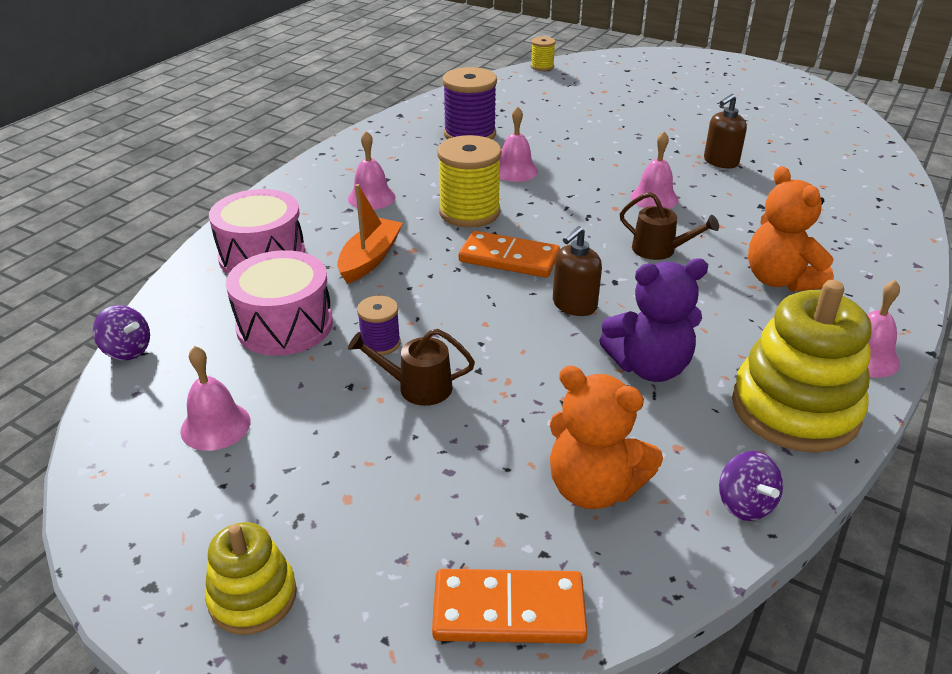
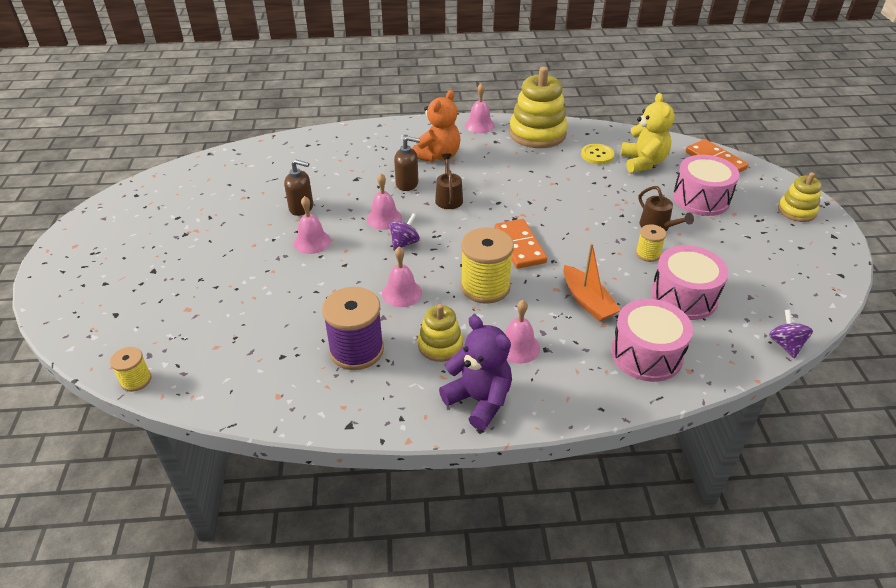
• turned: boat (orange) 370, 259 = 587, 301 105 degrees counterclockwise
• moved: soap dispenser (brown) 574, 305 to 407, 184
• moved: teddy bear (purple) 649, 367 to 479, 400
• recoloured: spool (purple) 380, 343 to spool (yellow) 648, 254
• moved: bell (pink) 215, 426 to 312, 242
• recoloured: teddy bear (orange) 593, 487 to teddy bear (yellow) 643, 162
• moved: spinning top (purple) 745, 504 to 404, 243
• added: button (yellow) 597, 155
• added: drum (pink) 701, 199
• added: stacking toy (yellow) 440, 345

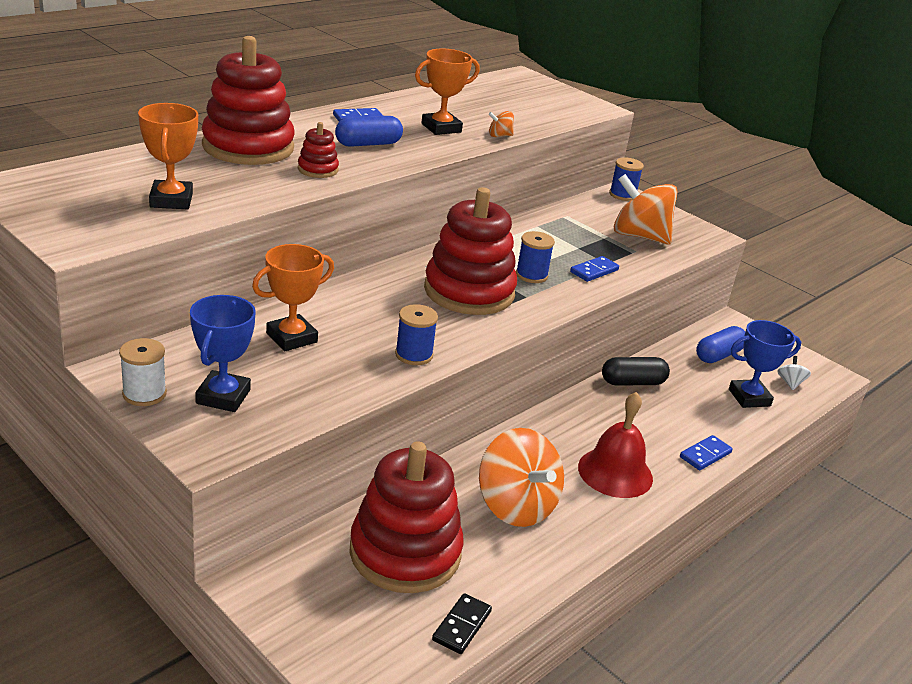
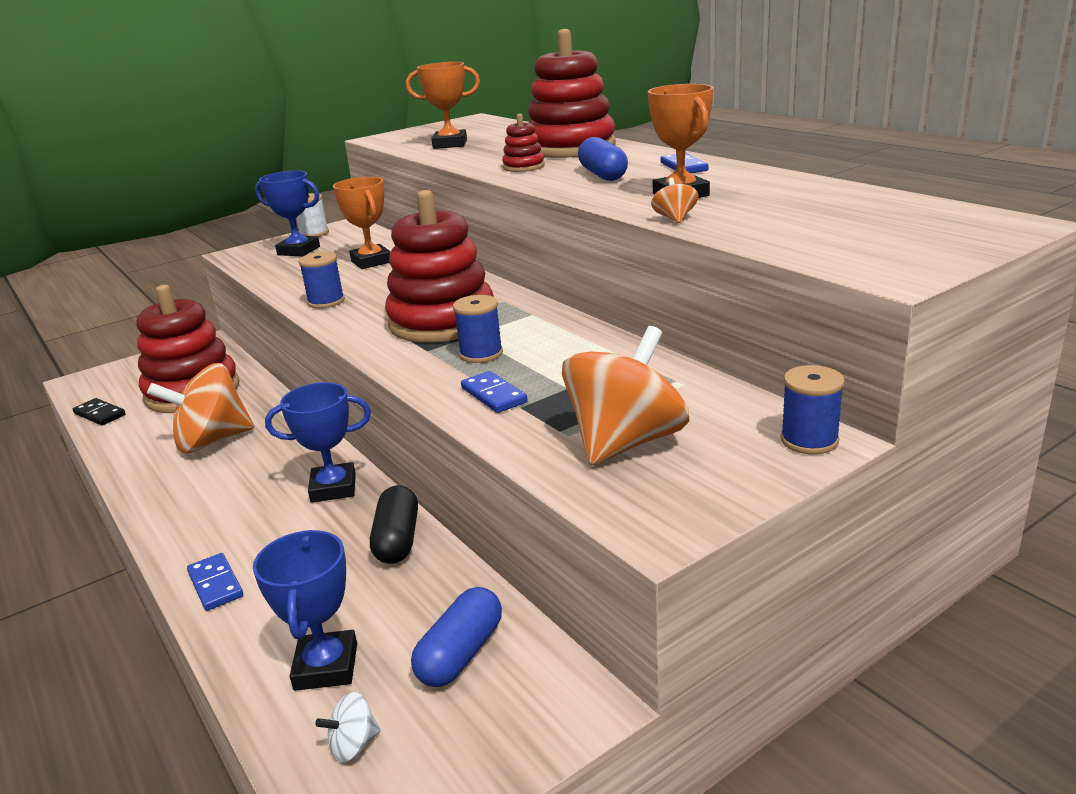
• turned: capsule (blue) 718, 355 = 461, 653 60 degrees clockwise
• turned: spinning top (white) 790, 383 = 354, 745 135 degrees clockwise
• removed: bell (red) 615, 472
• added: trophy (blue) 333, 488

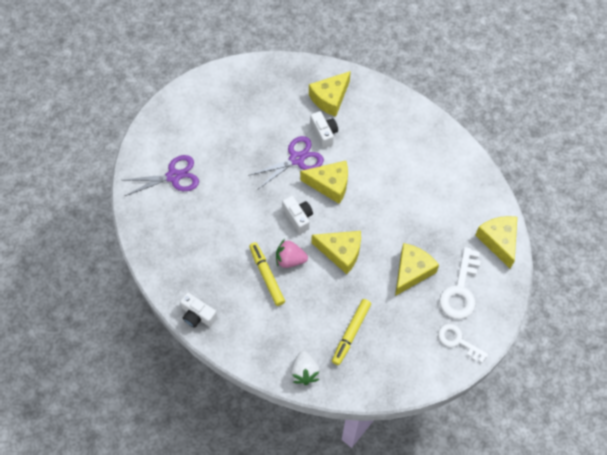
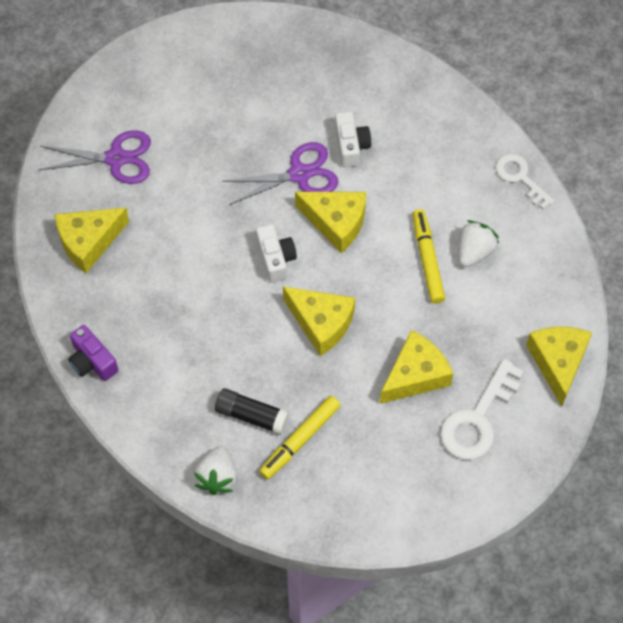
• moved: cheese (yellow) 330, 98 to 88, 242
• removed: strawberry (pink) 290, 260
• moved: marker (yellow) 266, 276 to 427, 259
• recoloured: camera (white) 198, 315 to camera (purple) 92, 361
• moved: key (white) 458, 341 to 520, 178
• added: strawberry (white) 474, 251
• added: glue stick (black) 252, 415

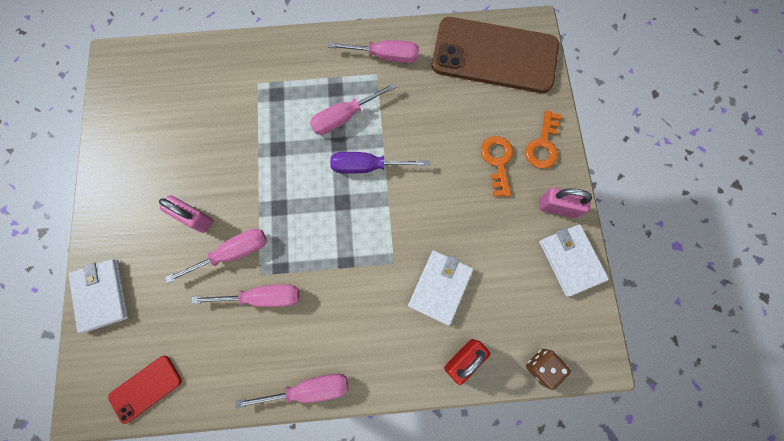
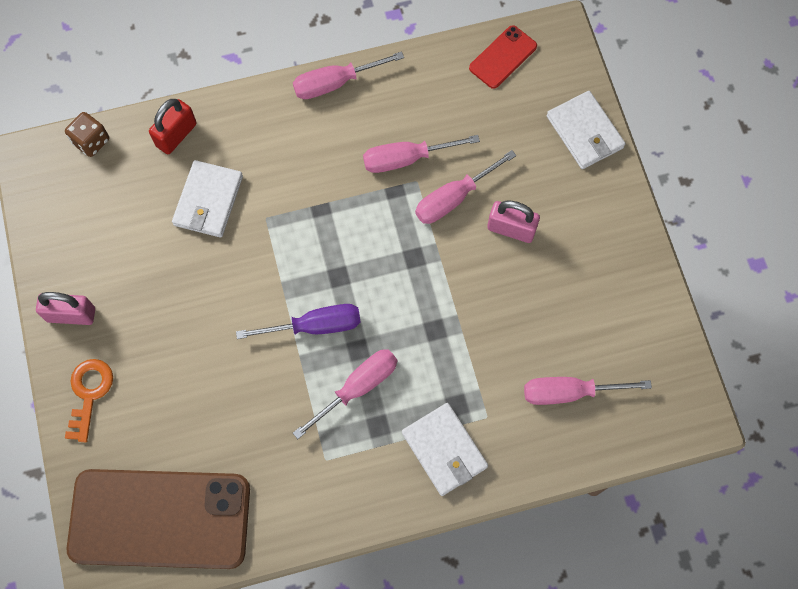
• moved: screwdriver (pink) 385, 56 to 570, 392
• removed: key (orange) 497, 162
• moved: wallet (white) 570, 260 to 444, 450

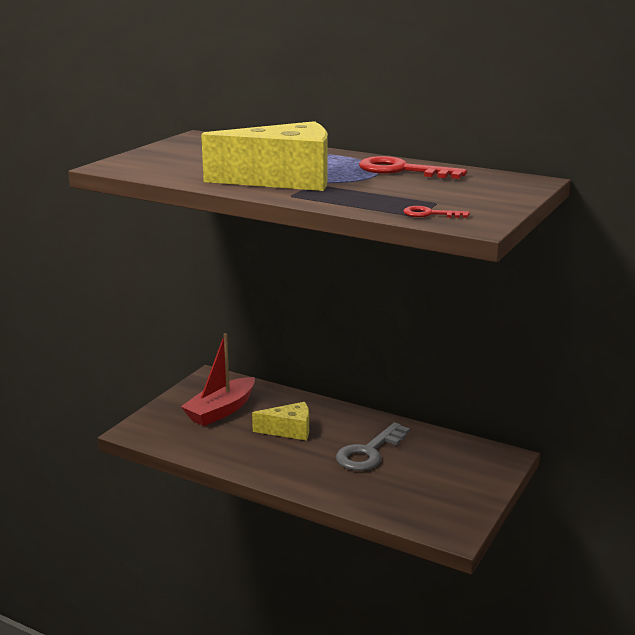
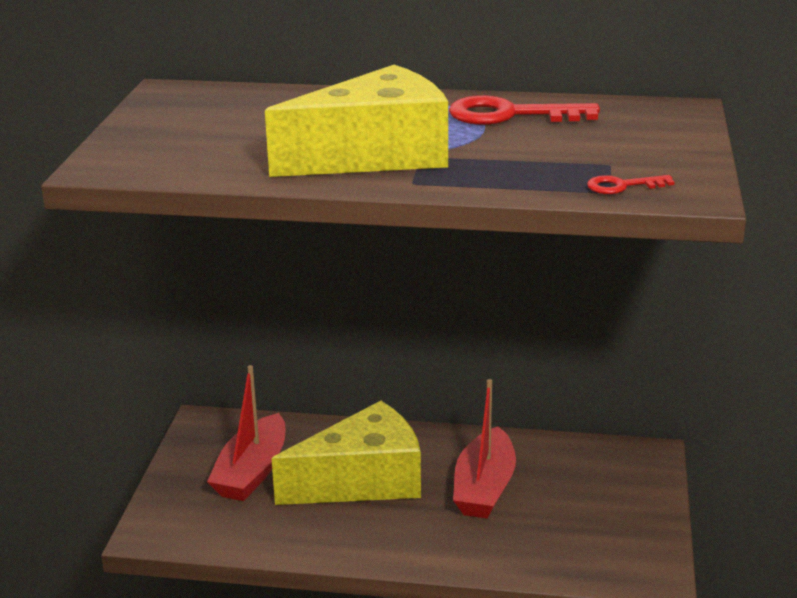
• resized: cheese (yellow) 289, 430 = 363, 481 x1.83
• replaced: key (grey) 369, 452 to boat (red) 484, 488

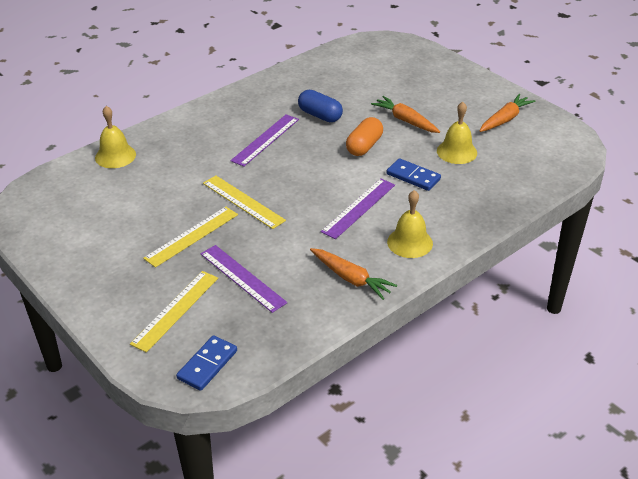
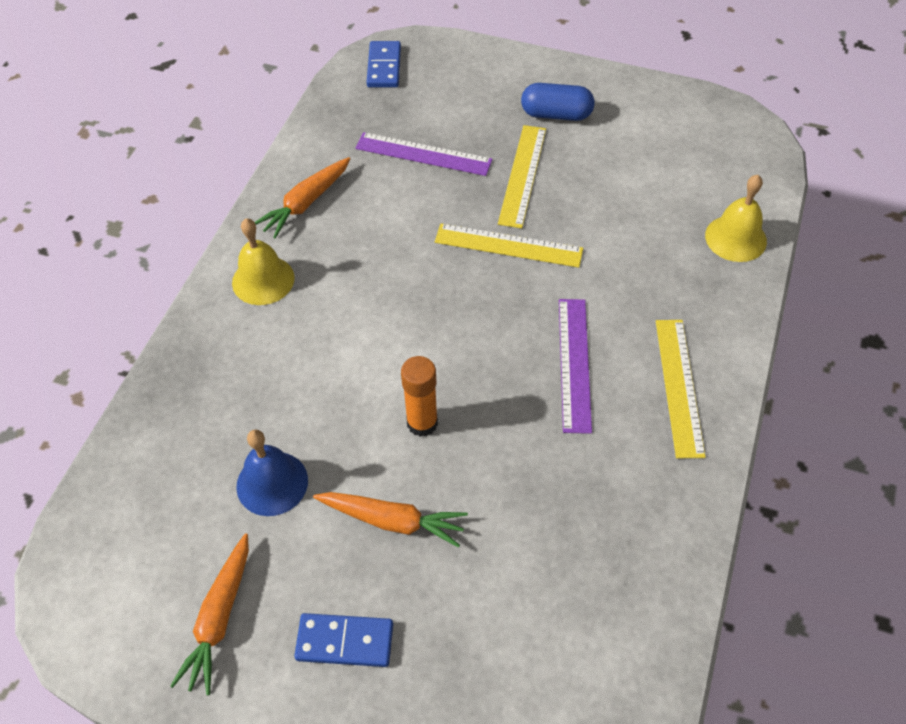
• moved: capsule (blue) 320, 115 to 556, 114
• recoloured: bell (yellow) 456, 152 to bell (blue) 272, 483
• replaced: capsule (orange) 364, 146 to glue stick (orange) 422, 423
• moved: domino (blue) 413, 177 to 345, 641
• removed: ruler (purple) 358, 208
• turned: carrot (orange) 351, 278 = 306, 203 60 degrees counterclockwise
• moved: ruler (yellow) 175, 310 to 679, 386

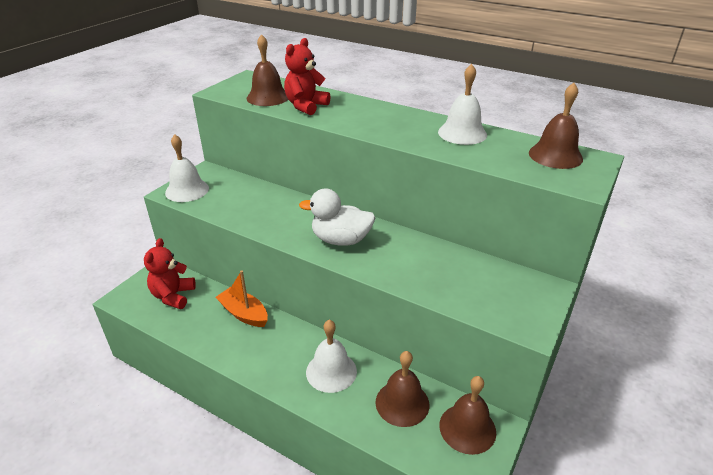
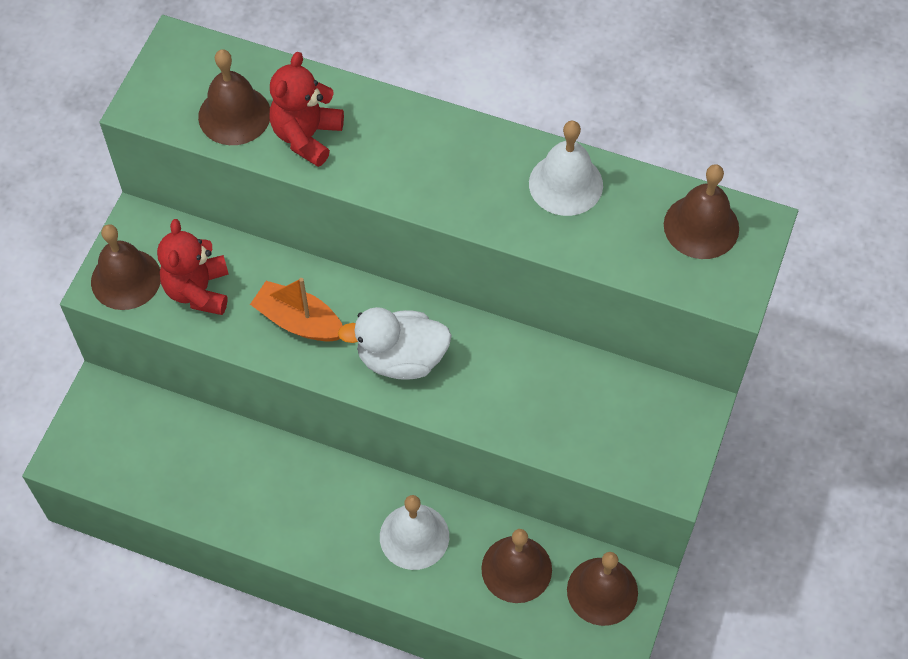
• recoloured: bell (white) 187, 190 to bell (brown) 126, 279
• moved: teddy bear (red) 173, 296 to 198, 290
• moved: boat (orange) 244, 314 to 299, 321

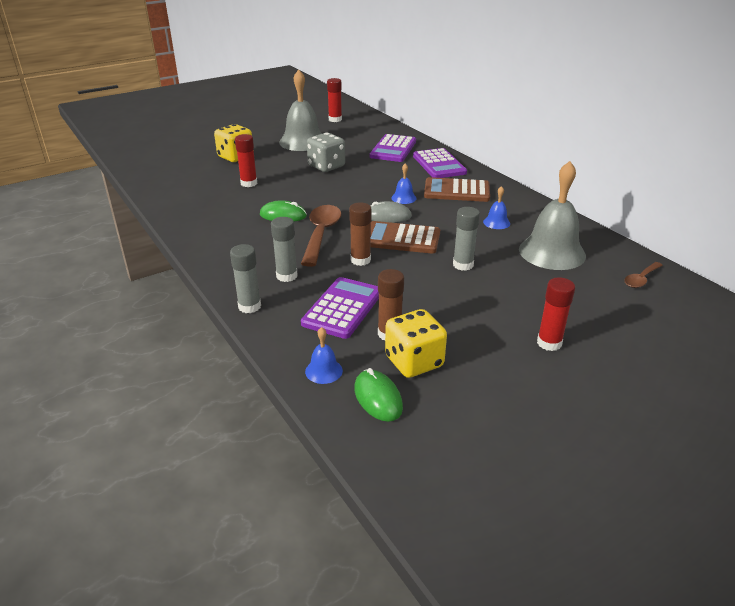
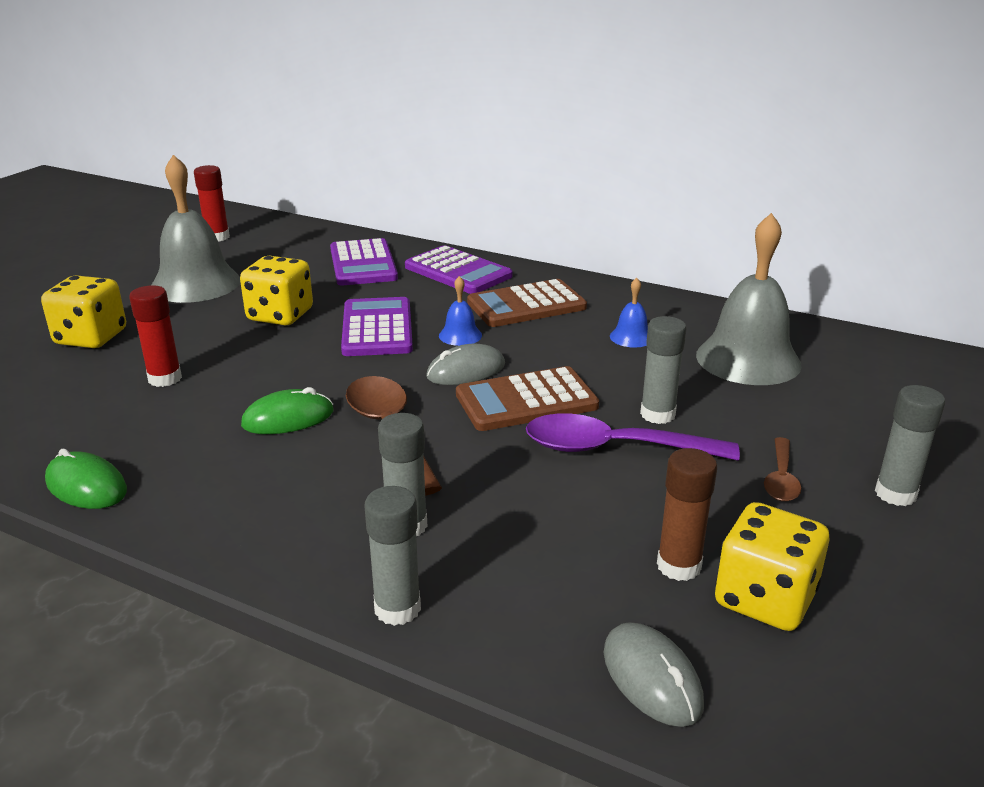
• recoloured: dice (grey) 326, 166 to dice (yellow) 280, 315
• removed: glue stick (brown) 360, 260
• moved: spoon (brown) 641, 279 to 781, 479
• moved: calculator (purple) 342, 308 to 377, 328
• recoloured: glue stick (red) 549, 343 to glue stick (grey) 895, 494
• replaced: bell (blue) 324, 371 to mouse (grey) 651, 678
• moved: mouse (green) 378, 398 to 86, 486
• added: spoon (purple) 614, 449

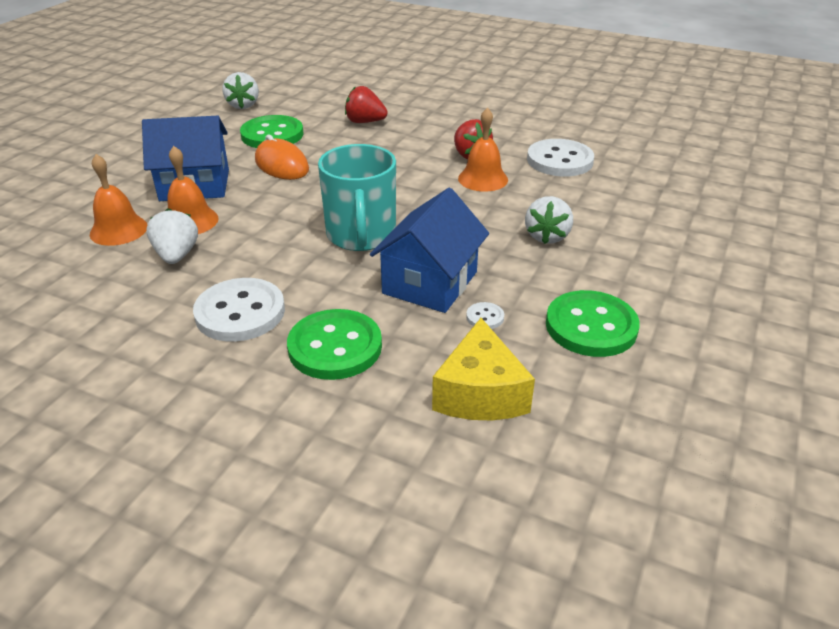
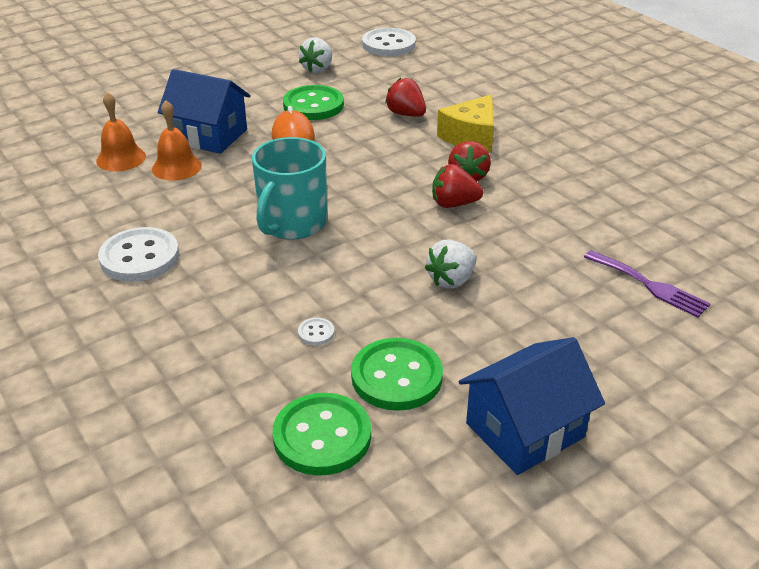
• replaced: bell (orange) 483, 179 to strawberry (red) 454, 204
• moved: button (white) 559, 160 to 388, 44
• moved: house (blue) 430, 283 to 525, 430
• removed: strawberry (white) 177, 255
• moved: button (green) 335, 347 to 322, 436
• moved: cheese (yellow) 480, 393 to 471, 137
• added: fork (purple) 650, 285

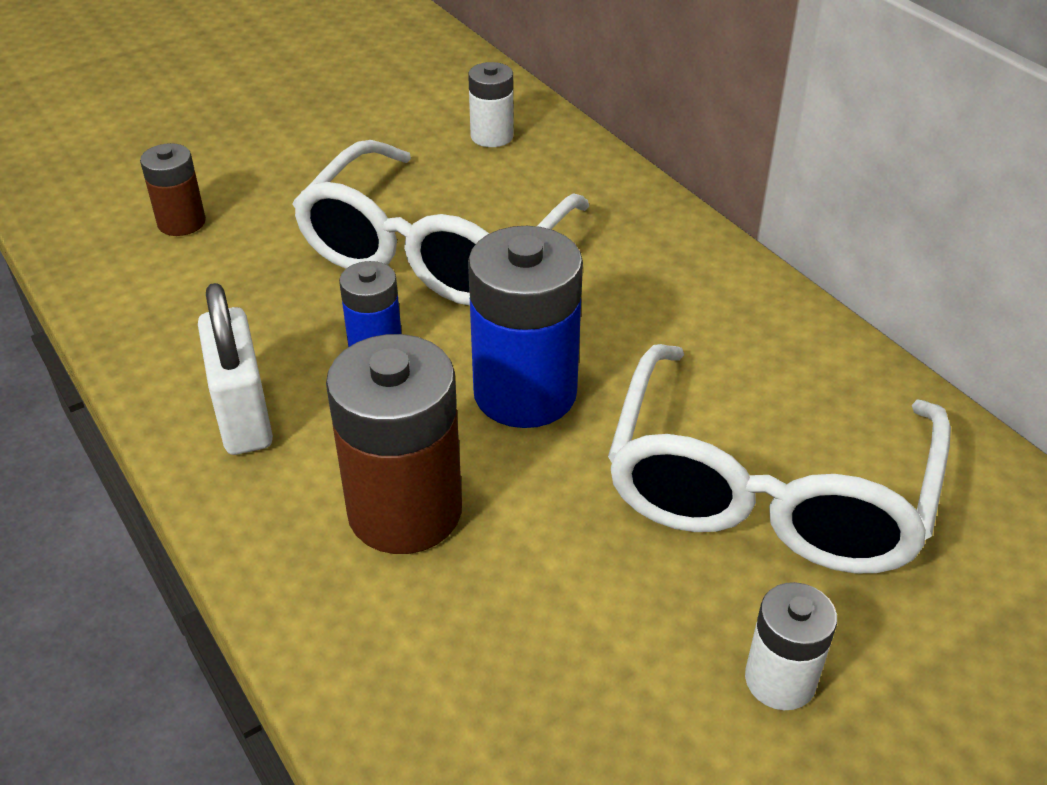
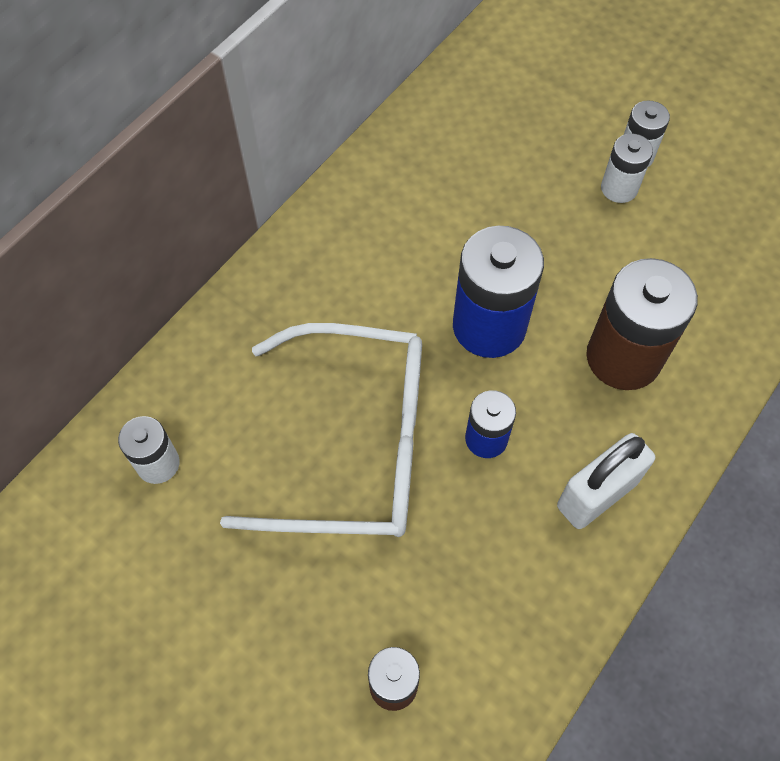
• removed: glasses (white) 767, 490
• added: battery (white) 619, 188

